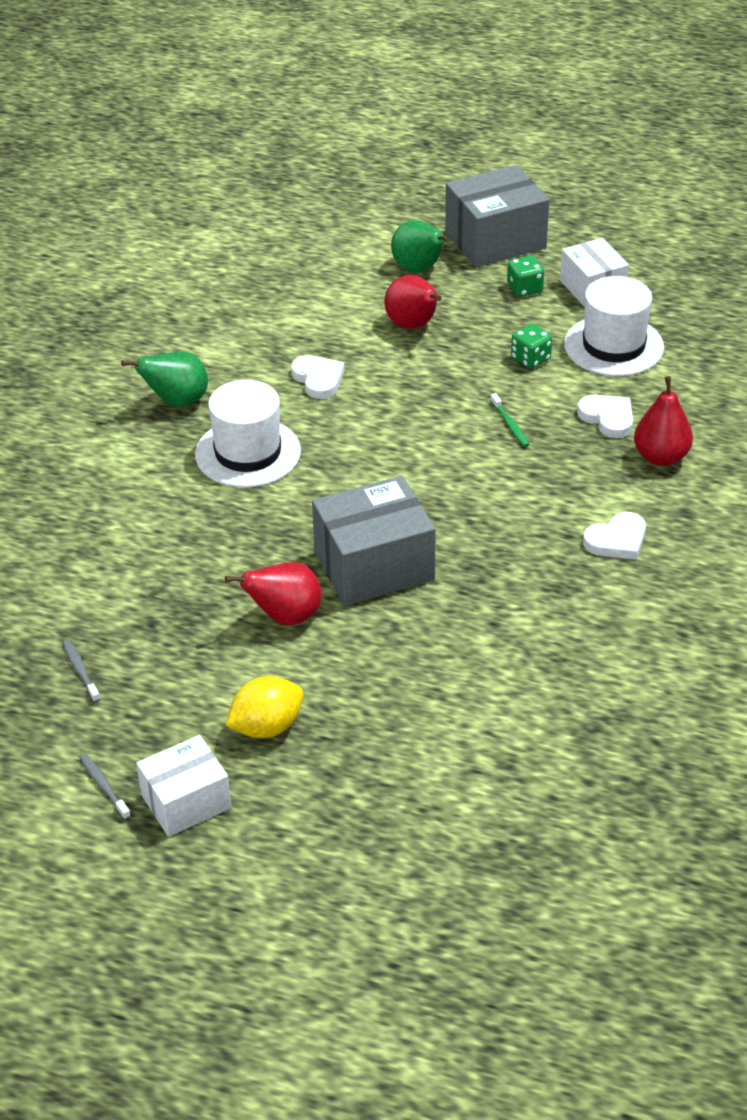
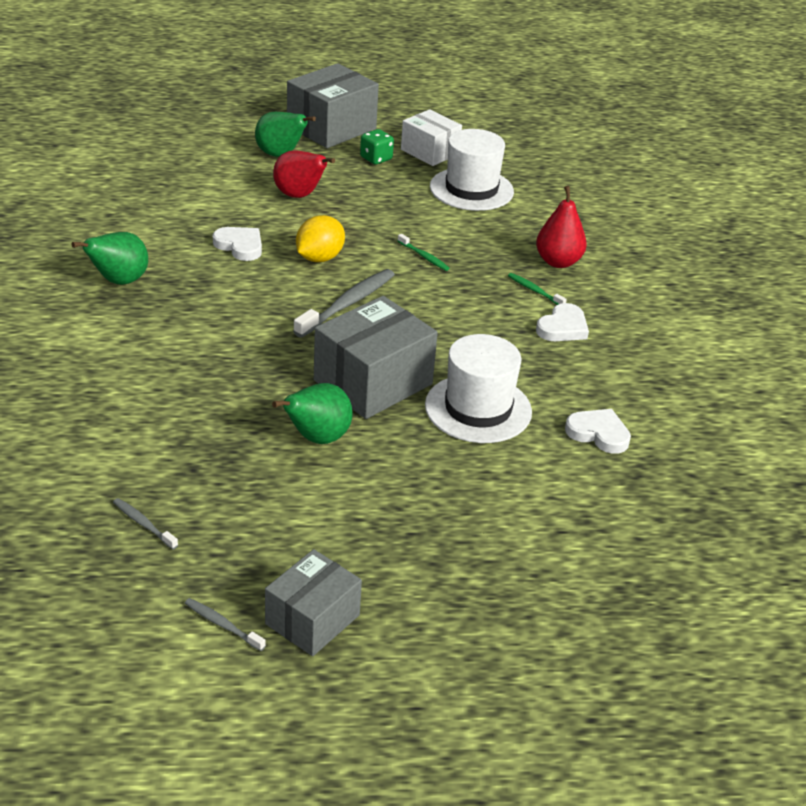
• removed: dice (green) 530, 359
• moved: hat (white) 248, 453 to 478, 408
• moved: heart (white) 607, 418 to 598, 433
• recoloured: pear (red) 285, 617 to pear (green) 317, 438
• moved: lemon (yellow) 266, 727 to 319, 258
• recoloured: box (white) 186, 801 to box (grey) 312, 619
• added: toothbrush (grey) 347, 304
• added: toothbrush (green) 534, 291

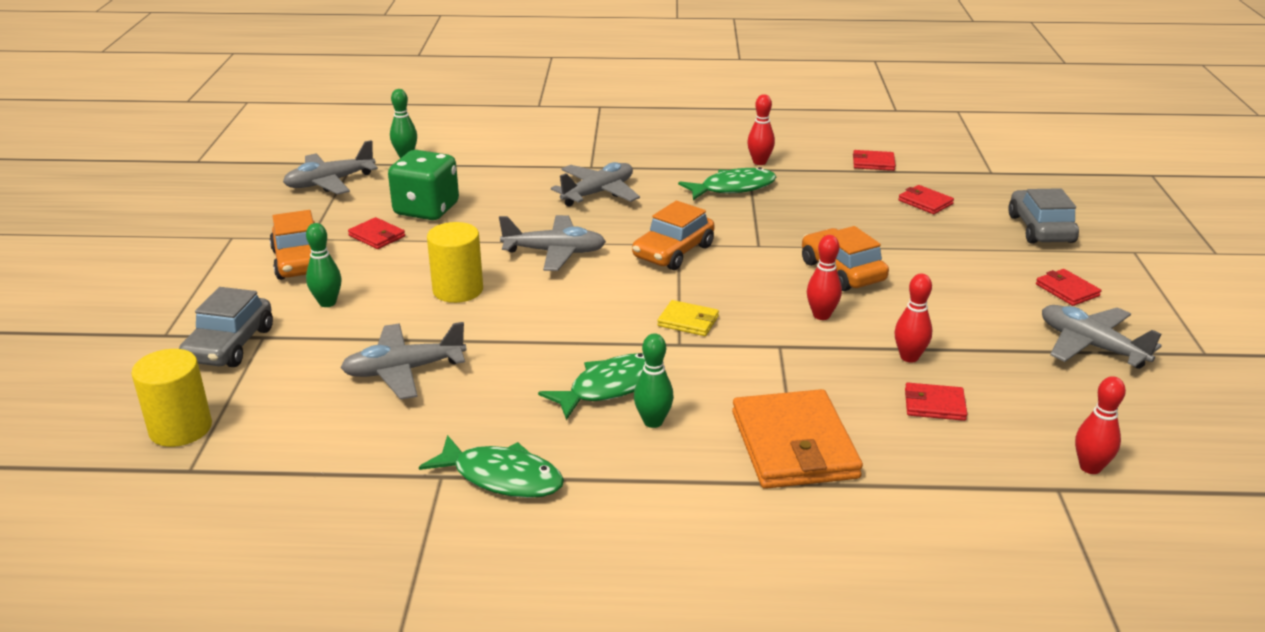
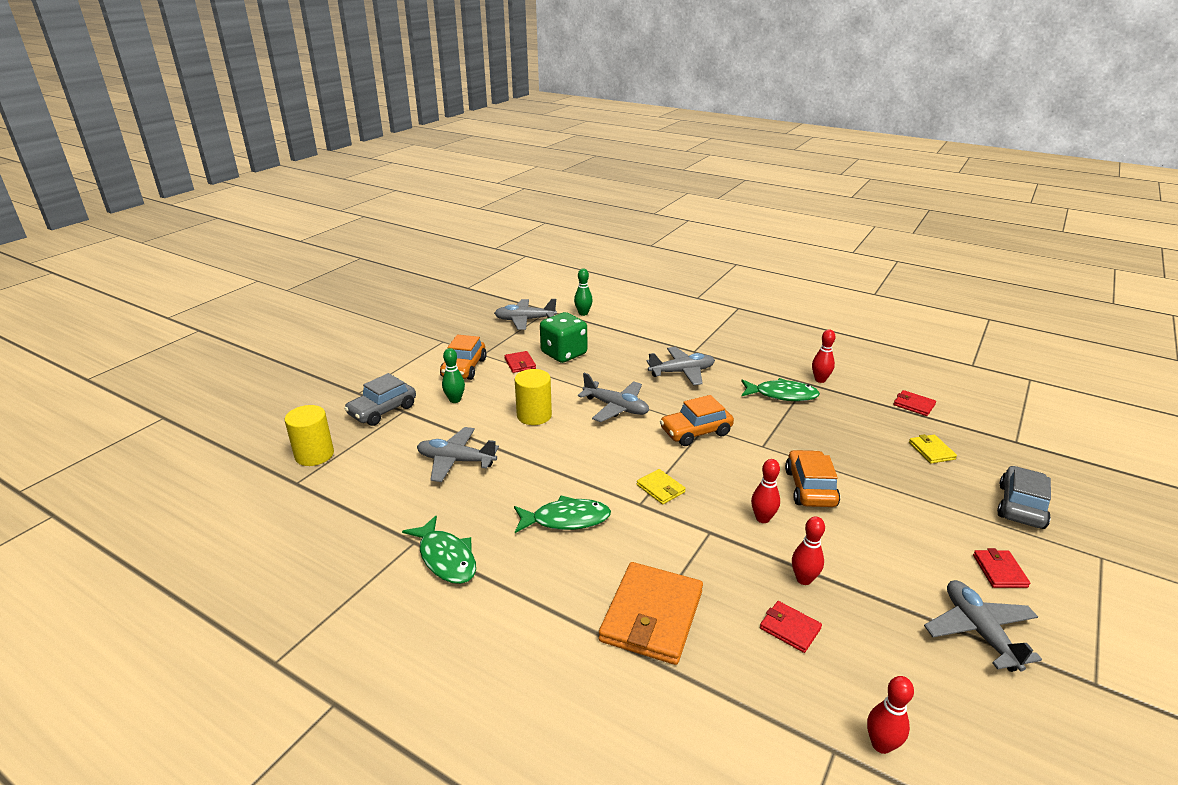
• recoloured: wallet (red) 925, 202 to wallet (yellow) 931, 451
• removed: bowling pin (green) 653, 422

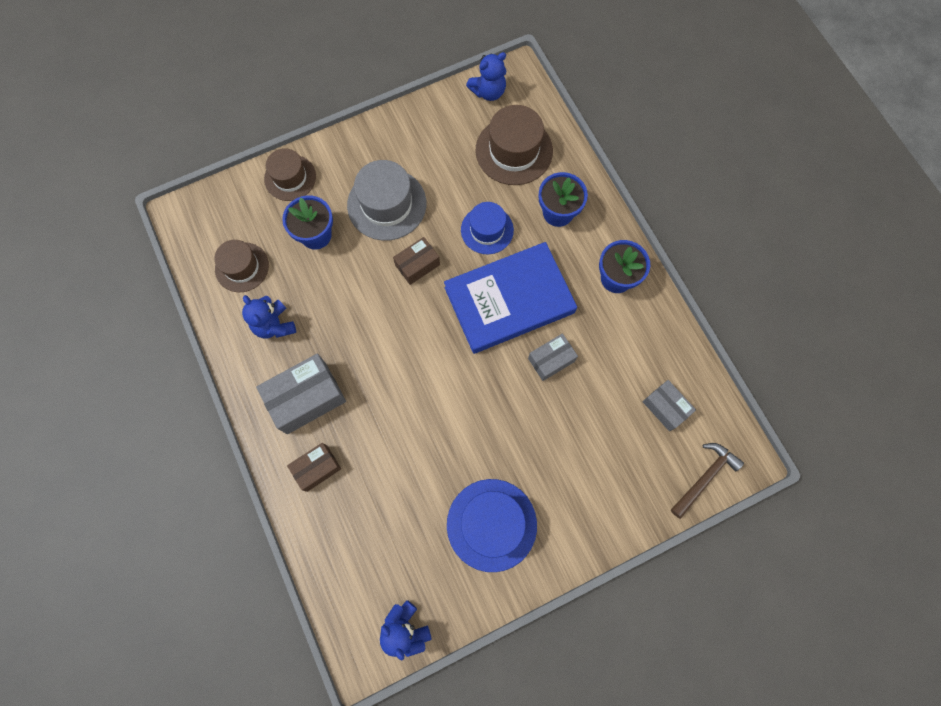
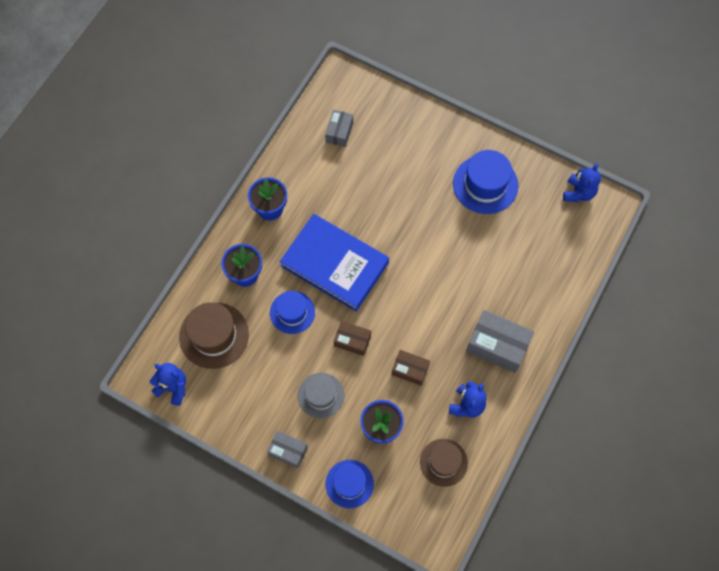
• recoloured: hat (brown) 290, 177 to hat (blue) 349, 484
• resized: hat (grey) 386, 204 = 321, 395 x0.66
• moved: box (grey) 551, 360 to 288, 451
• moved: box (brown) 317, 468 to 410, 370
• removed: hammer (brown) 705, 477

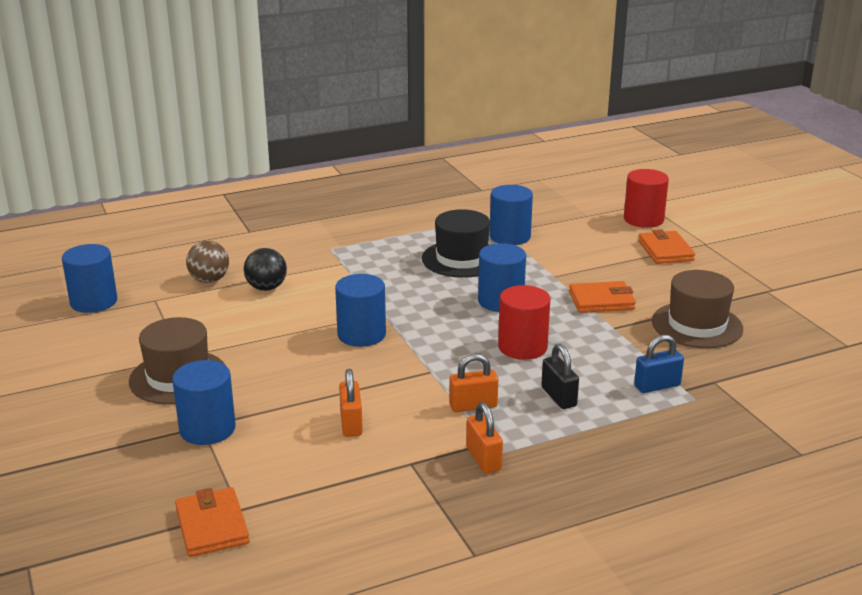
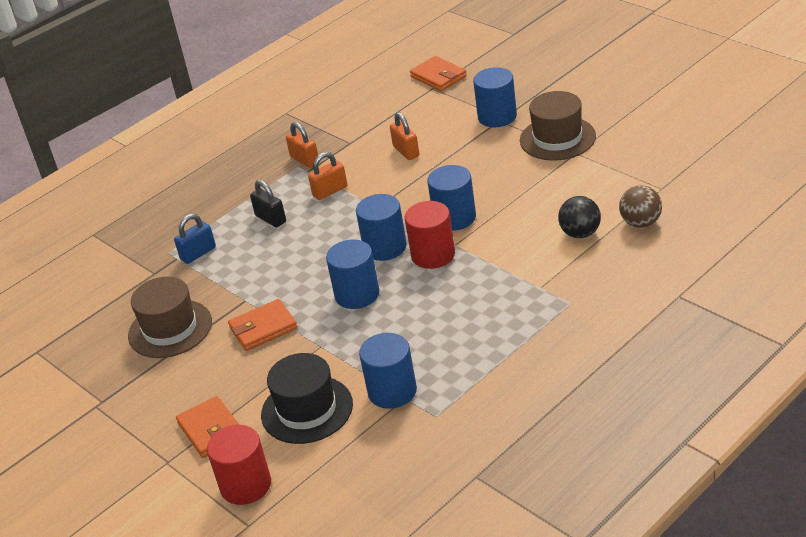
• moved: hat (black) 461, 259 to 307, 409
• moved: cylinder (blue) 94, 302 to 385, 247
• moved: cylinder (red) 522, 347 to 433, 255

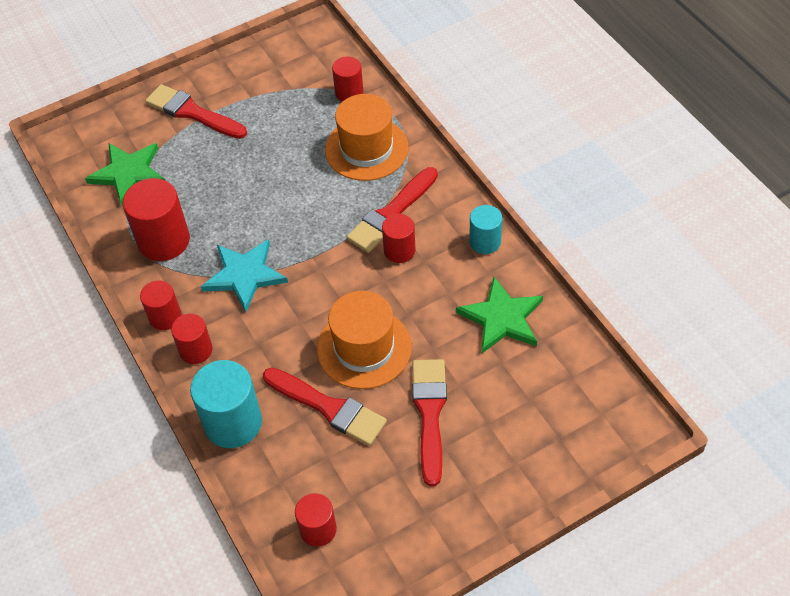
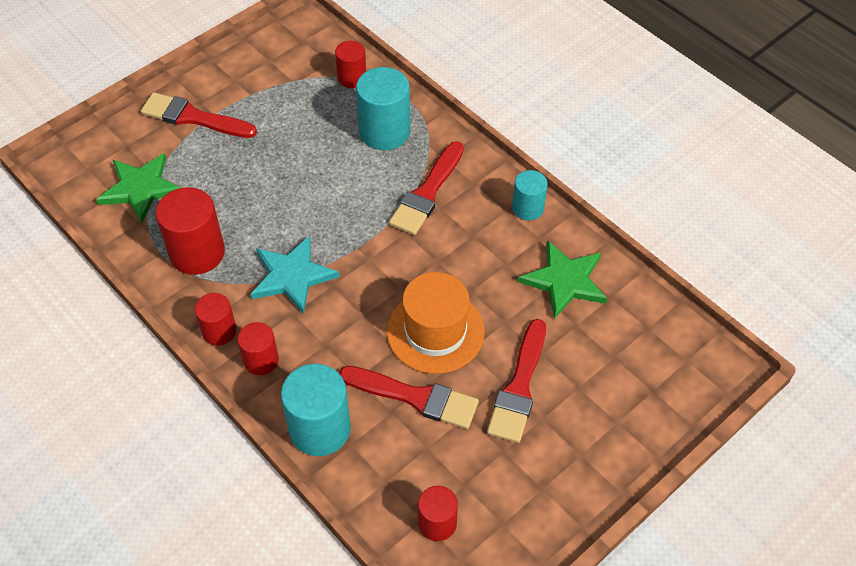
• replaced: hat (orange) 366, 149 to cylinder (turquoise) 384, 132
• removed: cylinder (red) 399, 250
• turned: brush (red) 429, 414 = 519, 387 150 degrees counterclockwise

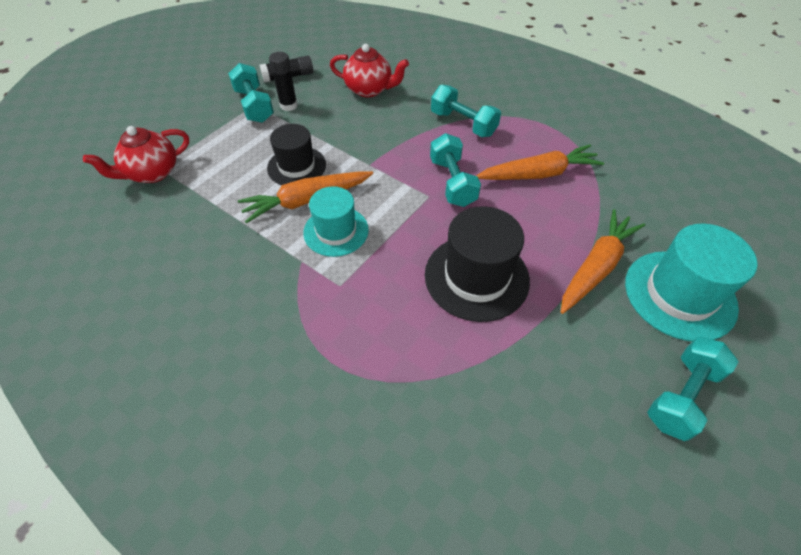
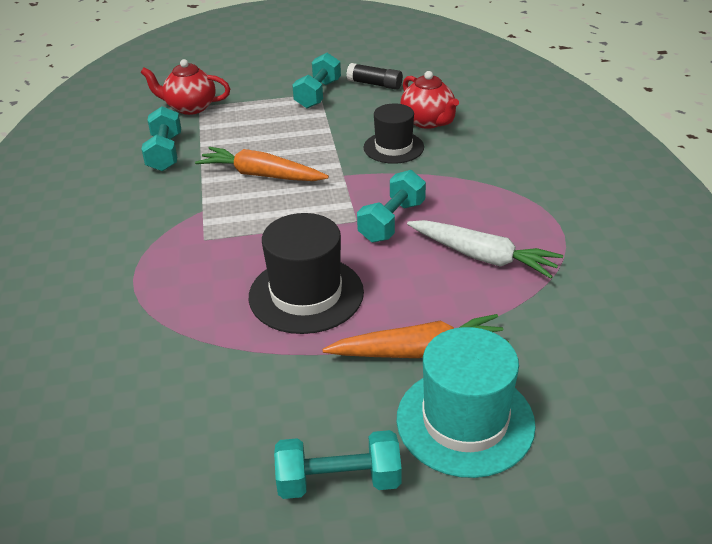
• removed: glue stick (black) 288, 105
• moved: dumbbell (turquoise) 463, 124 to 165, 153
• moved: hat (black) 296, 166 to 393, 147
• recoloured: carrot (orange) 539, 174 to carrot (white) 483, 257
• removed: hat (turquoise) 336, 231

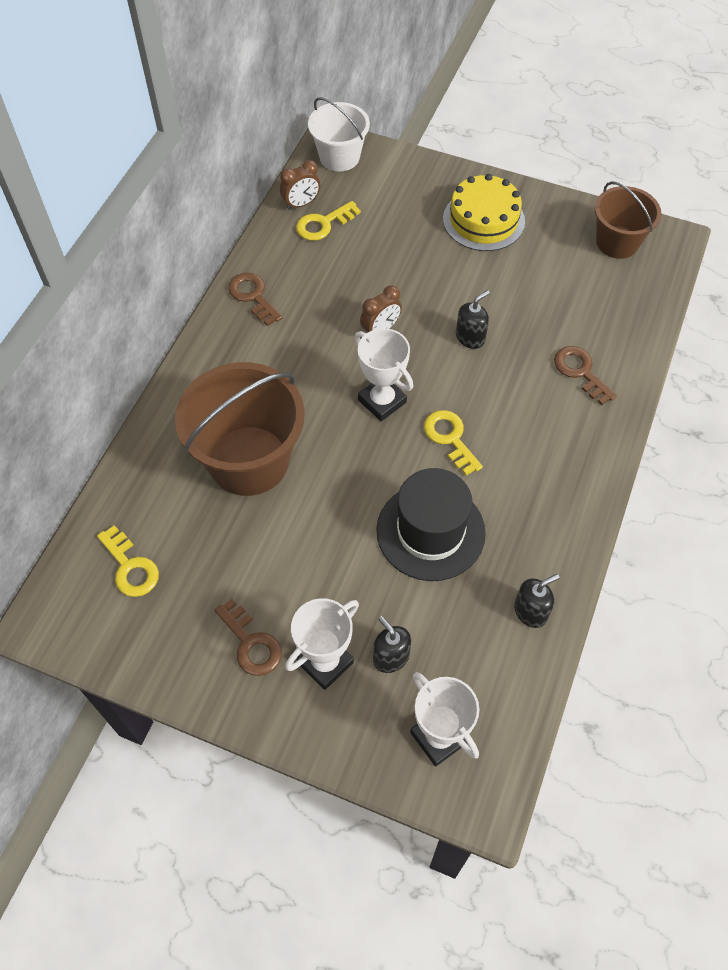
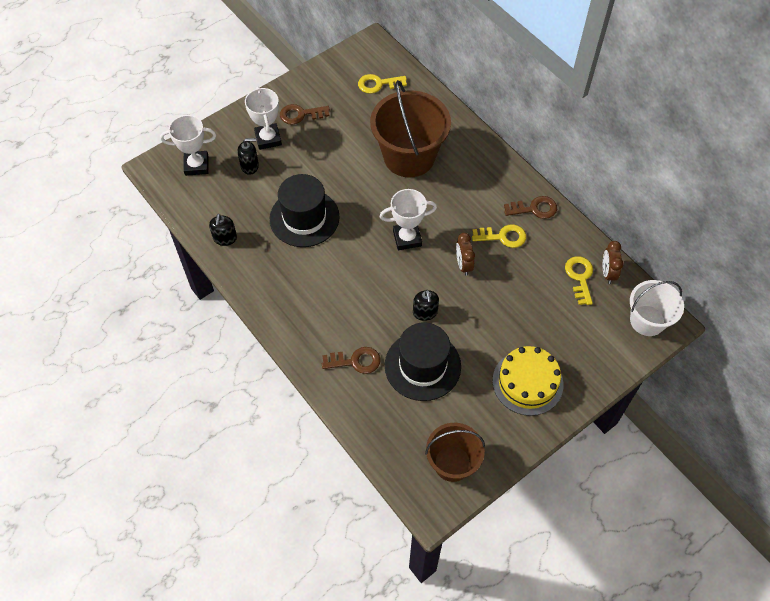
• moved: key (yellow) 450, 438 to 503, 237
• added: hat (black) 422, 366

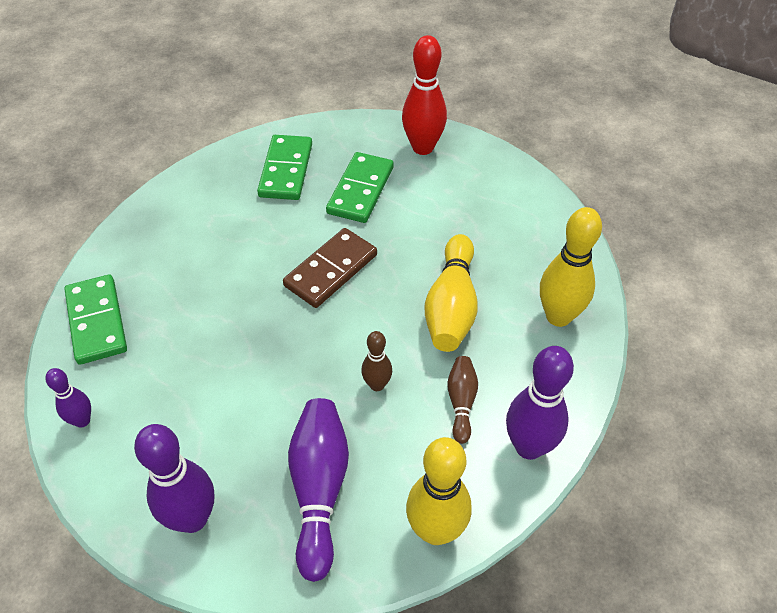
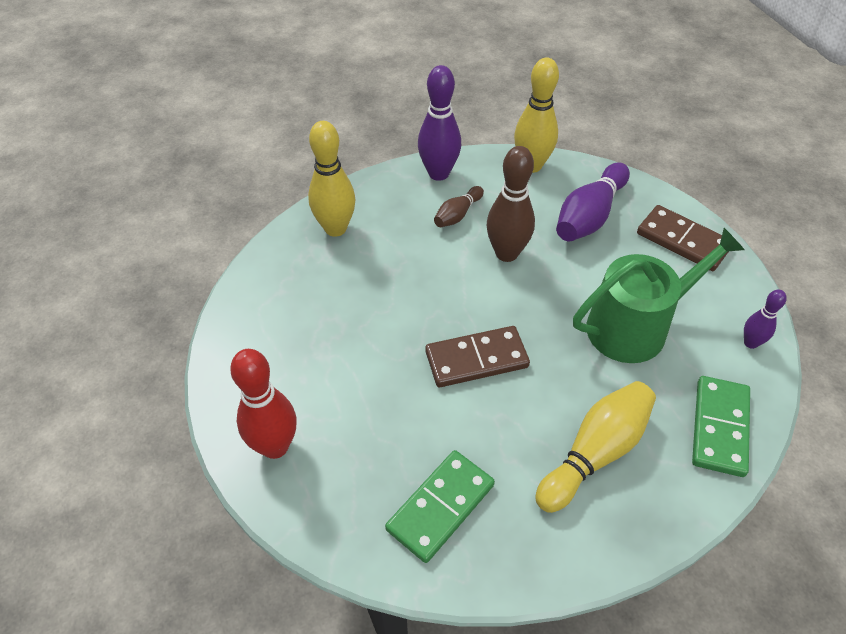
• removed: domino (green) 360, 190
• moved: bowling pin (yellow) 451, 306 to 595, 453
• resized: bowling pin (brown) 377, 385 = 506, 253 x1.82
• replaced: bowling pin (purple) 192, 518 to domino (brown) 683, 241
• added: watering can (green) 635, 326

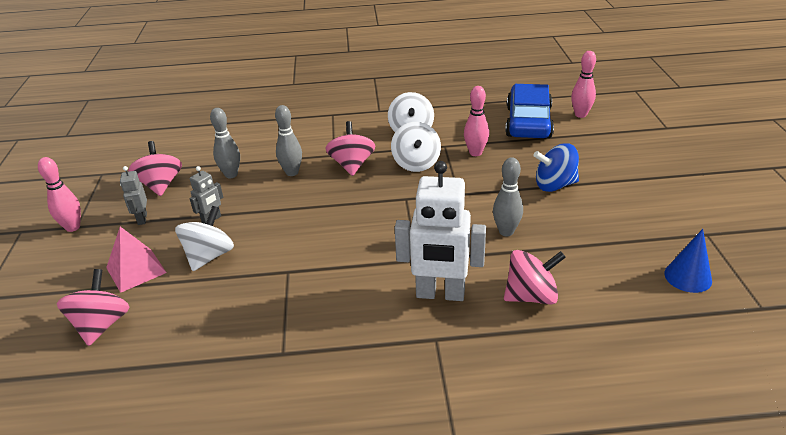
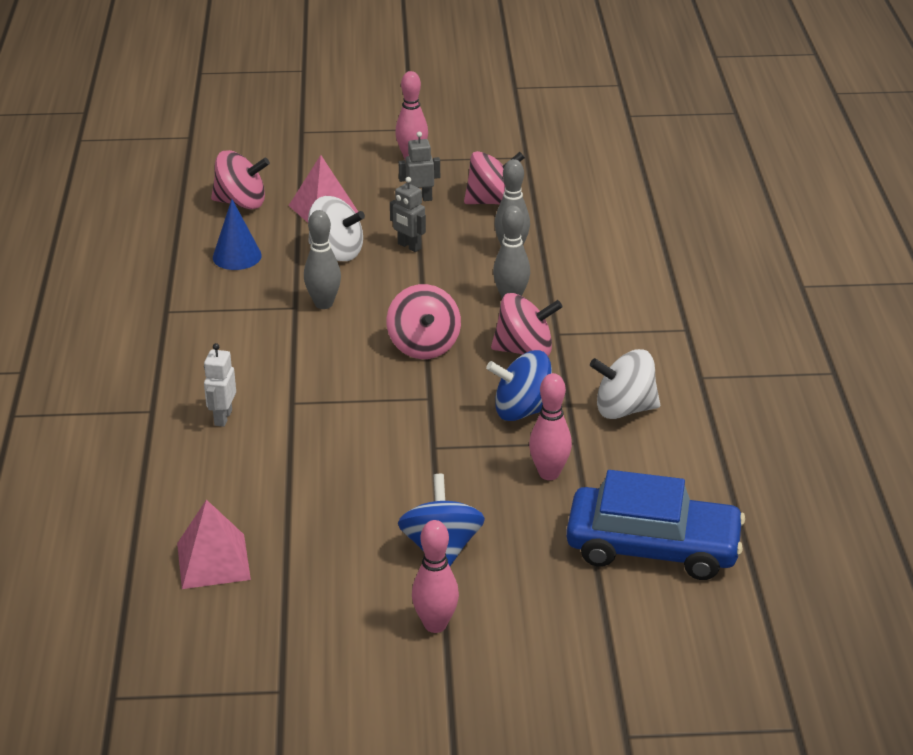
• moved: bowling pin (pink) 580, 115 to 435, 624
• recoloured: spinning top (white) 416, 163 to spinning top (blue) 522, 410
• moved: bowling pin (grey) 506, 231 to 323, 304
• resized: robot (white) 440, 294 = 222, 417 x0.48
• moved: cone (blue) 688, 277 to 237, 256
• moved: spinning top (pink) 531, 296 to 423, 346
• added: pyramid (pink) 213, 561

